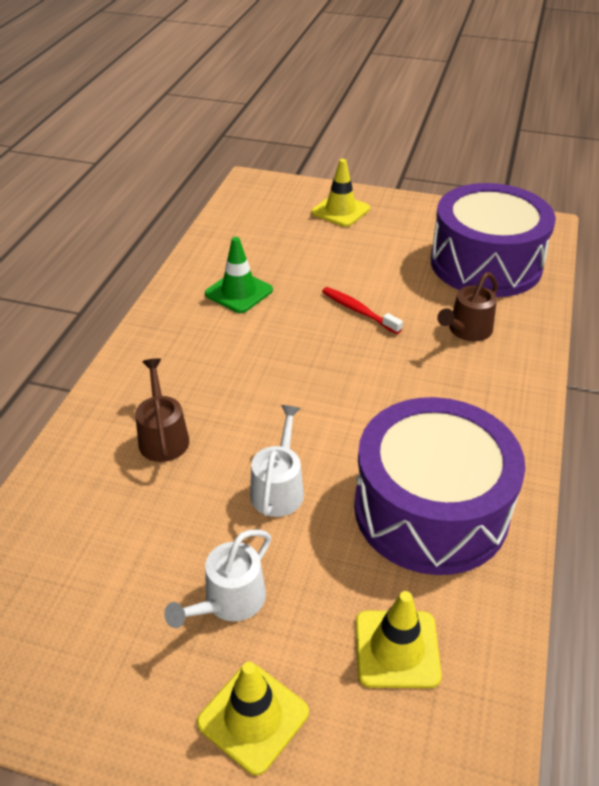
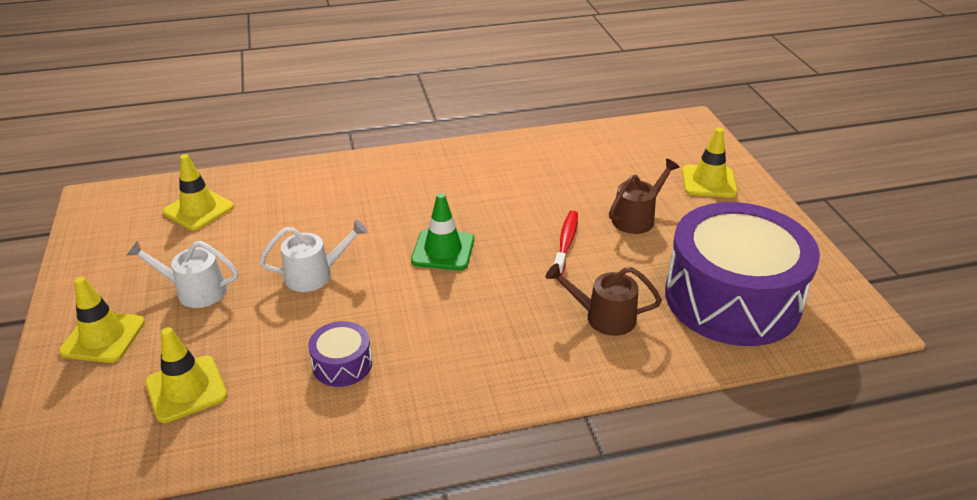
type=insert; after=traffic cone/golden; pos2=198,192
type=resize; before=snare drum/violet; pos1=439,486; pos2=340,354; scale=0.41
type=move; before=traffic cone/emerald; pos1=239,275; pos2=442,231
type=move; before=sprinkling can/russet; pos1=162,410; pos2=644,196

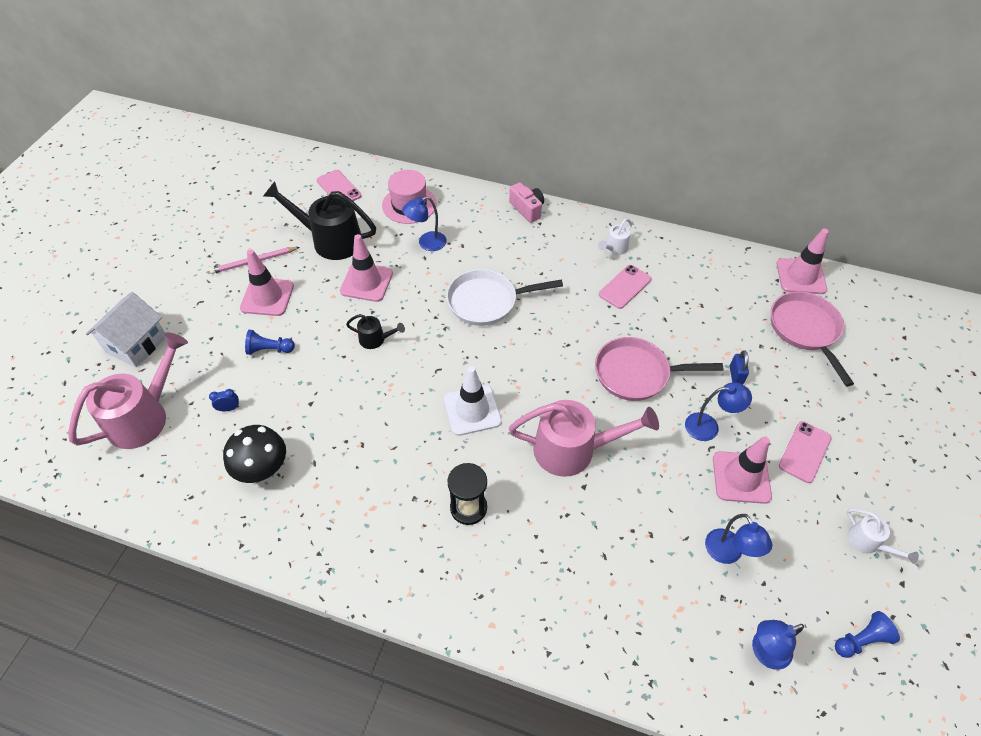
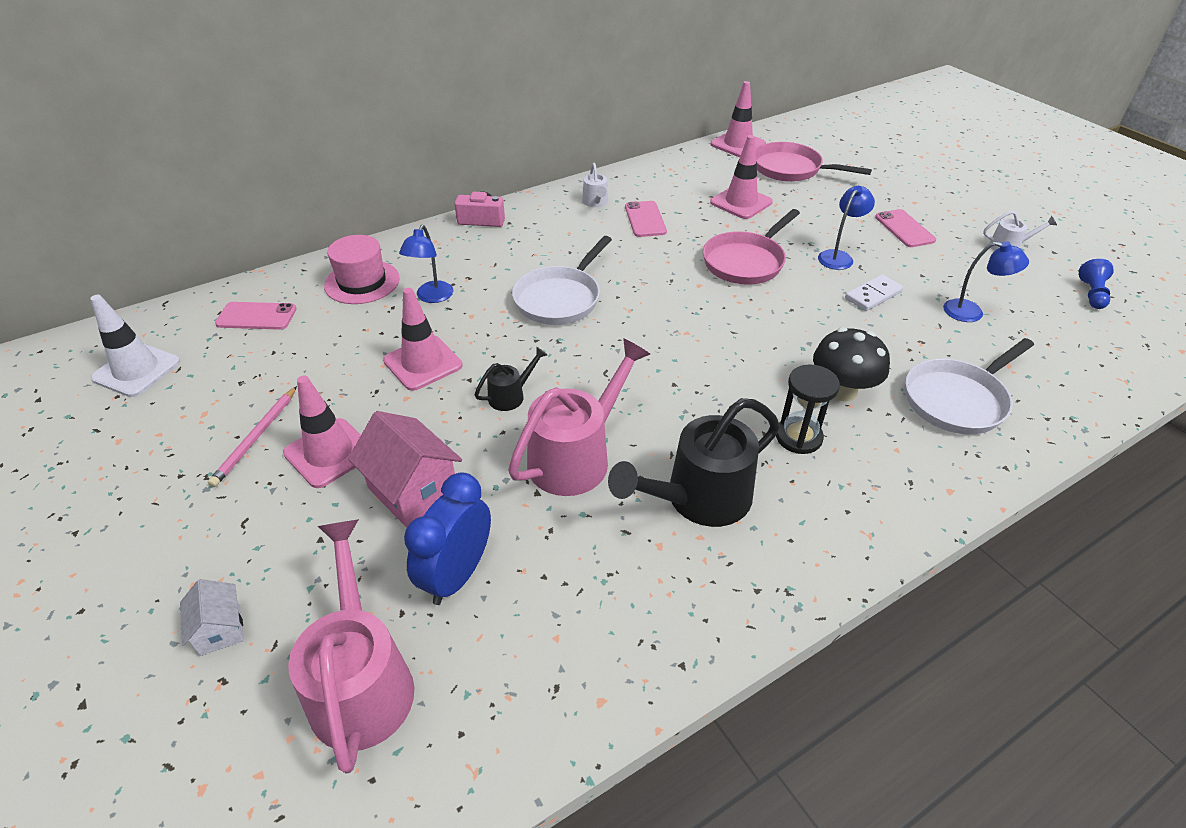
type=move; before=traffic cone/pure white; pos1=473,401; pos2=135,346
type=resize; before=toy house/pure white; pos1=125,330; pos2=212,617; scale=0.56
type=replace; before=chess pawn/cobalt; after=toy house/pink; pos1=270,342; pos2=405,469
type=resize; before=alarm clock/cobalt; pos1=224,400; pos2=447,538; scale=2.46
type=move; before=sprinkling can/pink; pos1=584,438; pos2=579,417
type=move; before=sprinkling can/ebony; pos1=319,220; pos2=694,462
type=move; before=traffic cone/pink; pos1=742,470; pos2=741,177
type=move; before=fungus/ebony; pos1=254,454; pos2=851,364
type=insert; after=domino piece/pure white; pos2=874,292
type=insert; after=frying pan/pure white; pos2=969,386
type=delete; before=small lock/cobalt; pos1=739,367
type=delete; before=lamp/cobalt; pos1=778,645

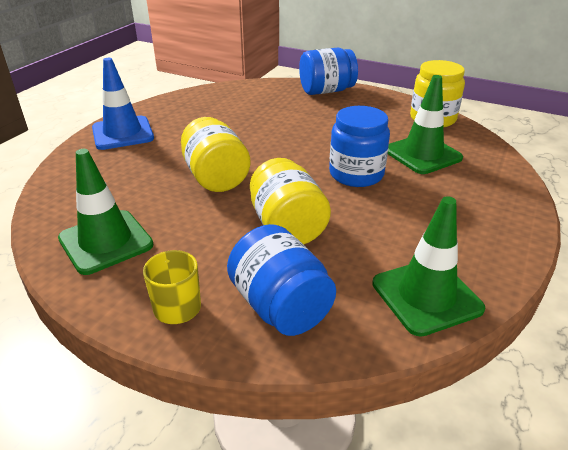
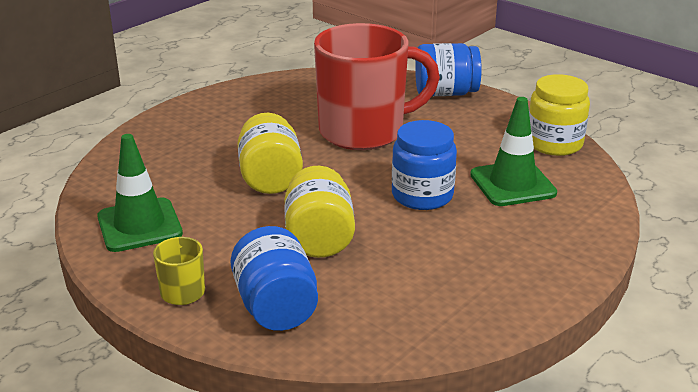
type=insert; after=coffee mug/scarlet; pos2=377,86
type=delete; before=traffic cone/cobalt; pos1=123,104
type=delete; before=traffic cone/emerald; pos1=428,266

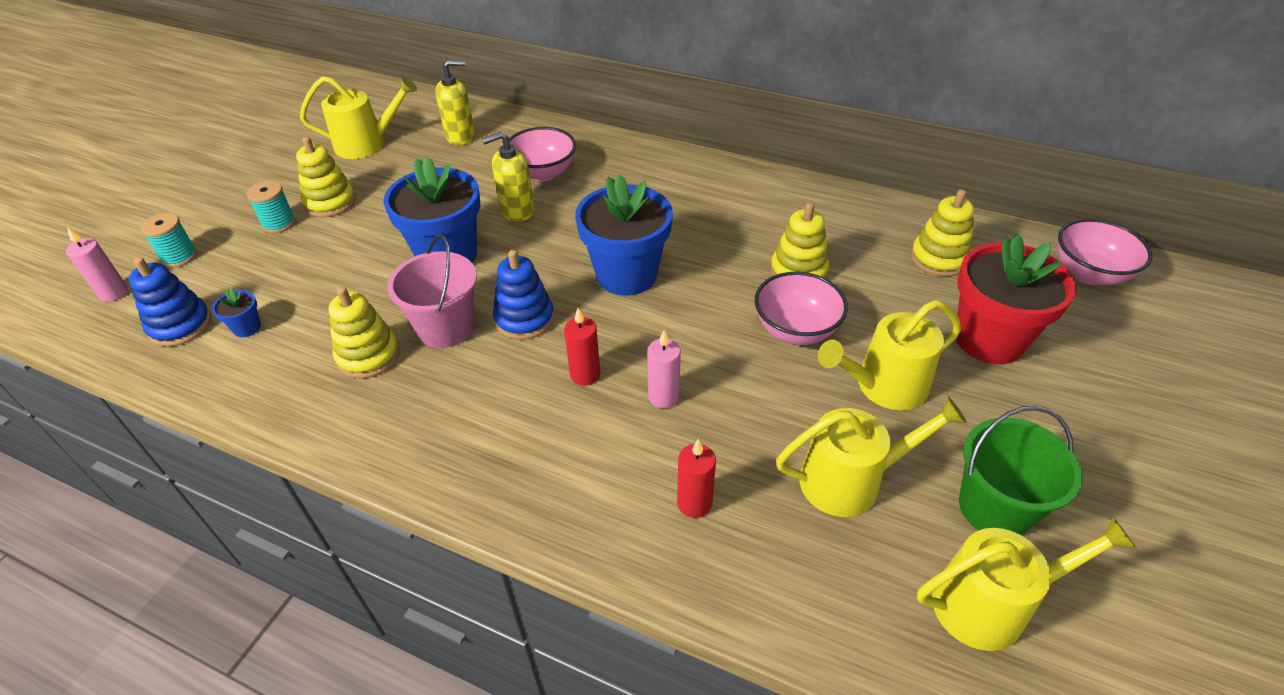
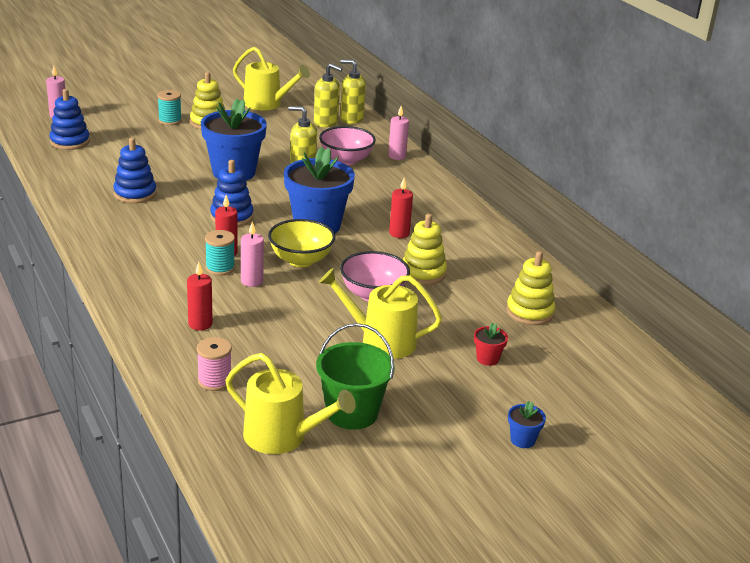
type=recolor; before=ring stacker/golden; after=ring stacker/cobalt; pos1=364,333; pos2=135,170
type=insert; after=bobbin/pink; pos2=214,364
type=move; before=bobbin/aqua; pos1=169,240; pos2=220,253
type=insert; after=deep dish/golden; pos2=301,243
type=insert; after=soap pump/golden; pos2=353,91
type=insert; after=candle/pink; pos2=398,133
type=insert; after=candle/scarlet; pos2=401,208
type=resize; before=plant pot/scarlet; pos1=1016,299; pos2=491,344; scale=0.41
type=move; before=plant pot/cobalt; pos1=236,312; pos2=527,424
type=delete; before=bucket/pink; pos1=432,291
type=delete; before=sprinkling can/golden; pos1=871,456
type=delete; before=deep dish/pink; pos1=1105,252

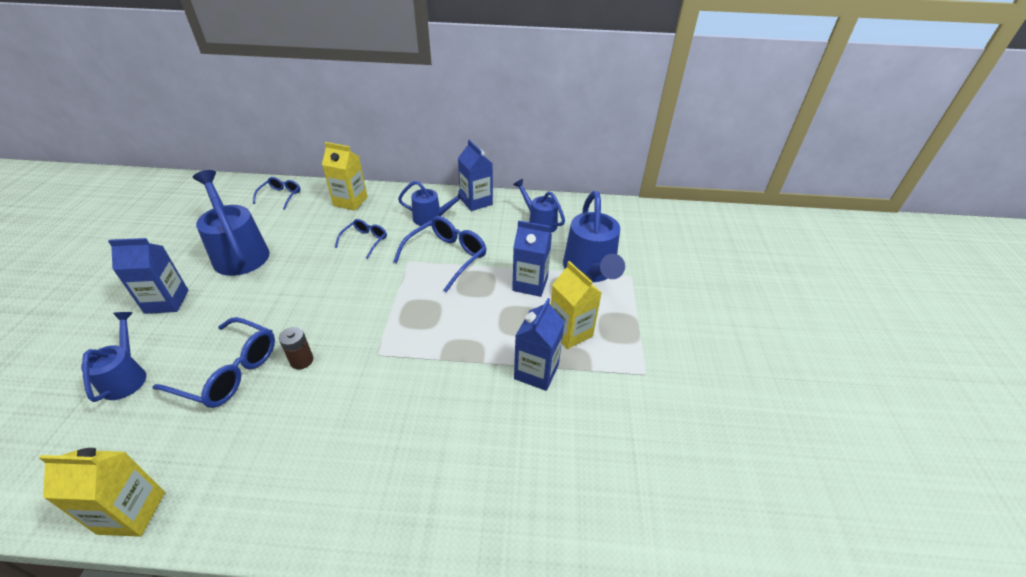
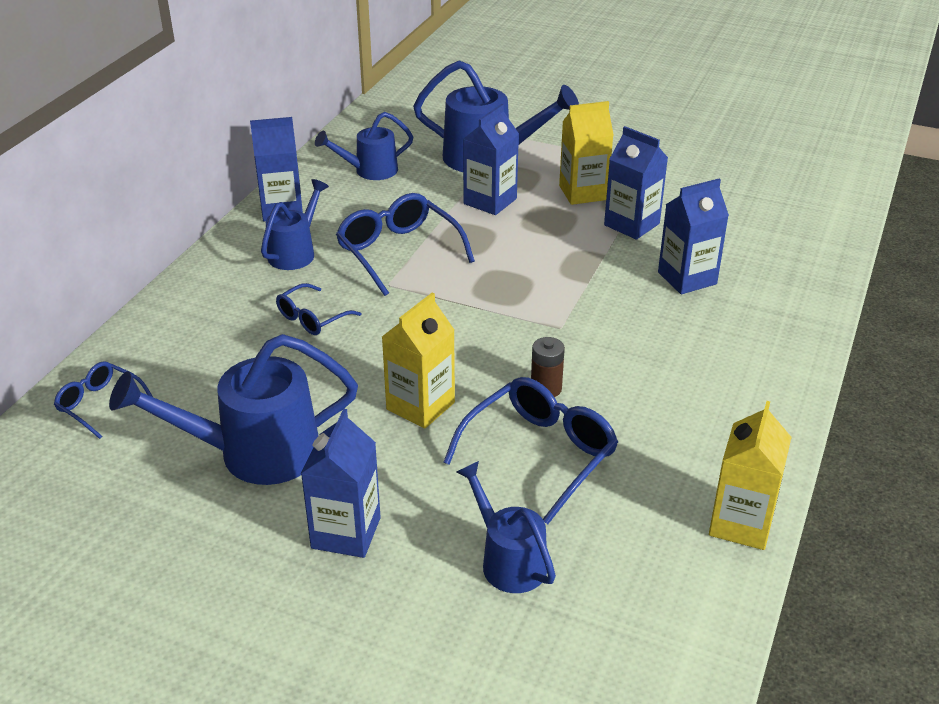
type=rotate; before=glasses/cobalt; pos1=361,239; pos2=318,309; turn=-90
type=move; before=juice carton/golden; pos1=345,176; pos2=418,360
type=rotate; before=sprinkling can/cobalt; pos1=113,357; pos2=506,527; turn=45
type=insert; after=juice carton/cobalt; pos2=693,236

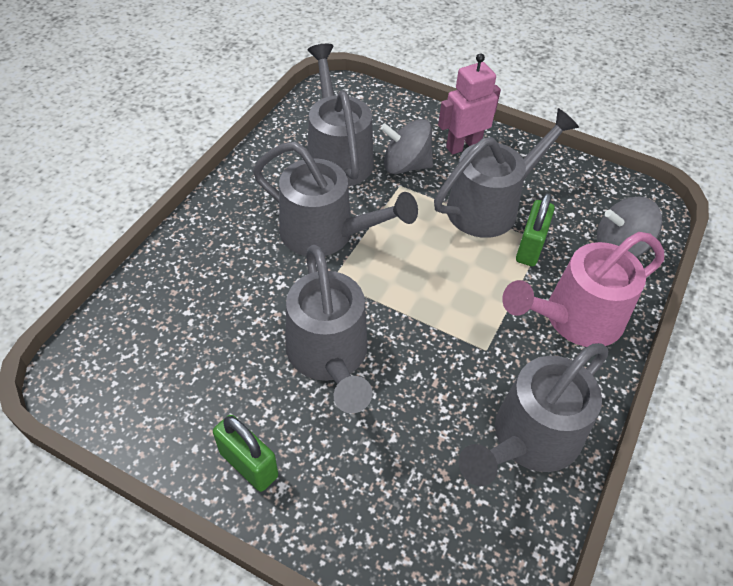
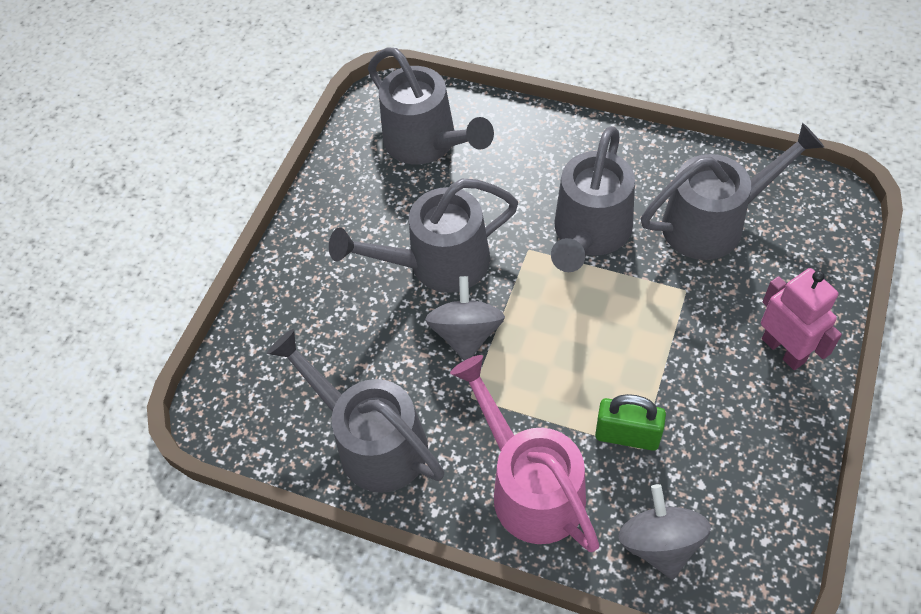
type=move; before=sprinkling can/gray; pos1=506,173; pos2=431,106
type=move; before=whirligig/gray; pos1=406,146; pos2=465,318
type=delete; before=small lock/emerald; pos1=245,453

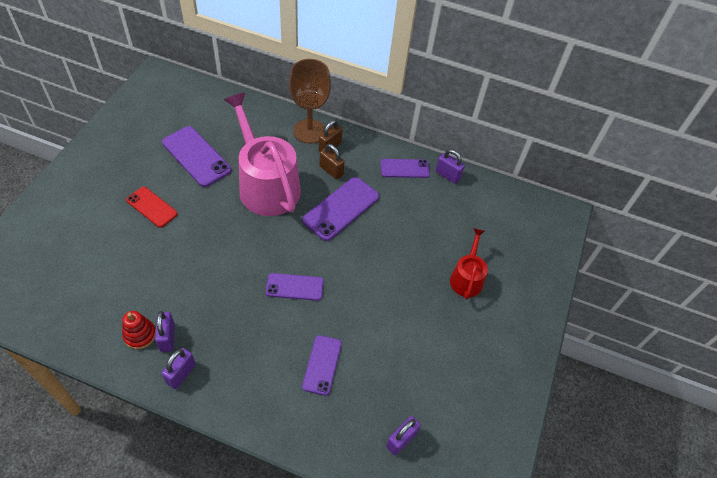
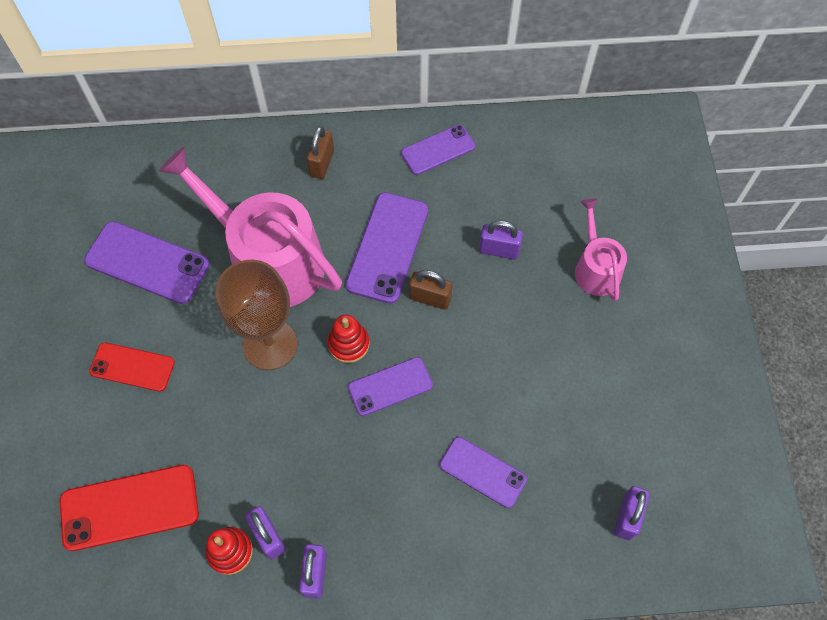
type=insert; after=phone/scarlet; pos2=129,508
type=move; before=chalice/russet; pos1=310,101; pos2=256,315
type=insert; after=ring stacker/scarlet; pos2=348,339
type=move; before=small lock/russet; pos1=332,162; pos2=430,290
type=rotate; before=phone/violet; pos1=322,365; pos2=483,472; turn=-45
type=move; before=small lock/violet; pos1=450,166; pos2=501,239
type=recolor; before=sprinkling can/scarlet; after=sprinkling can/pink; pos1=469,264; pos2=601,249

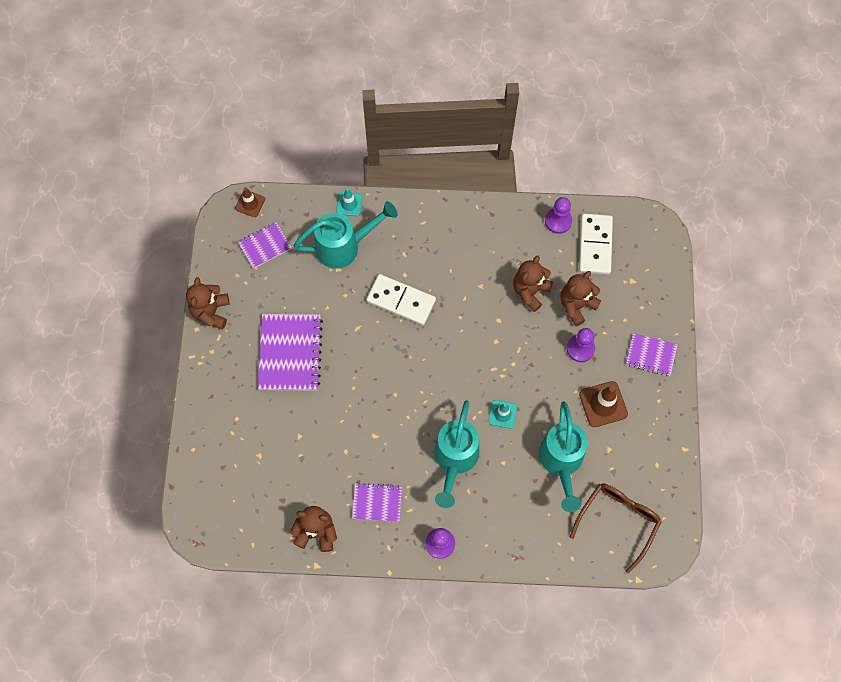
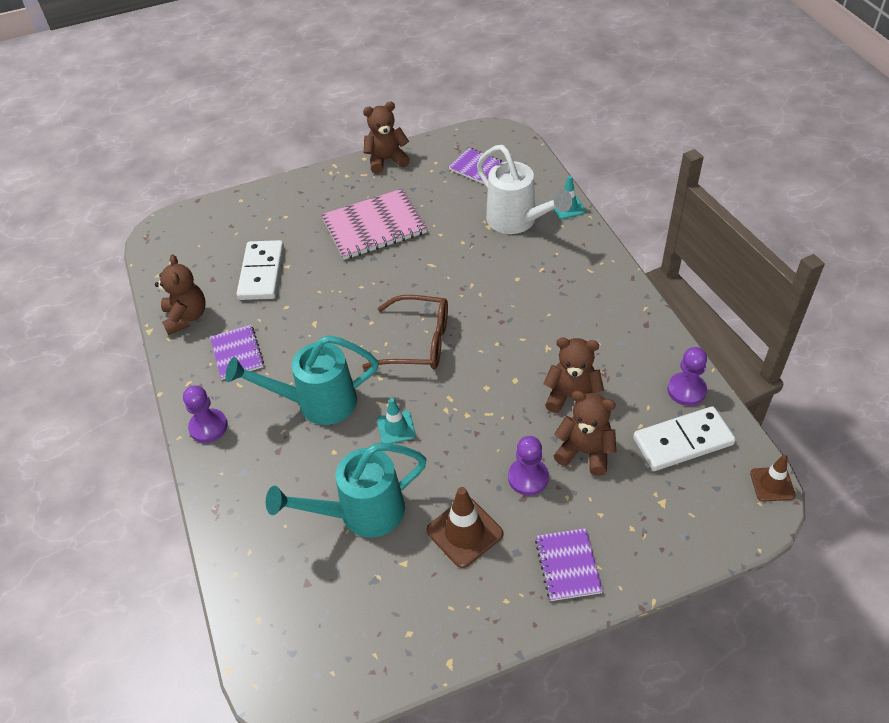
type=move; before=domino piece/pure white; pos1=401,299; pos2=260,270
type=recolor; before=notebook/violet; after=notebook/pink; pos1=290,352; pos2=374,224
type=move; before=glasses/russet; pos1=616,528; pos2=405,332
type=recolor; before=sprinkling can/aqua; after=sprinkling can/pure white; pos1=346,235; pos2=524,189
type=move; before=traffic cone/russet; pos1=250,202; pos2=772,478

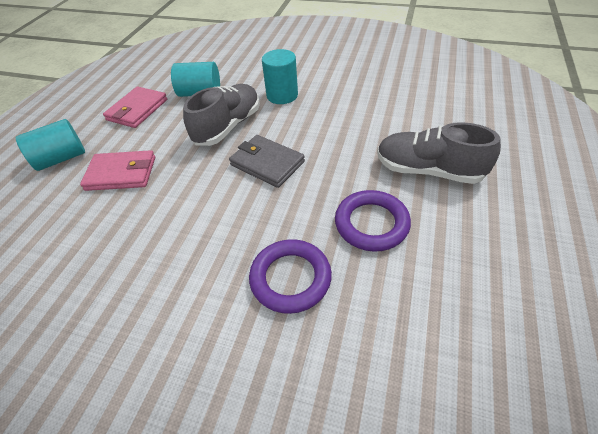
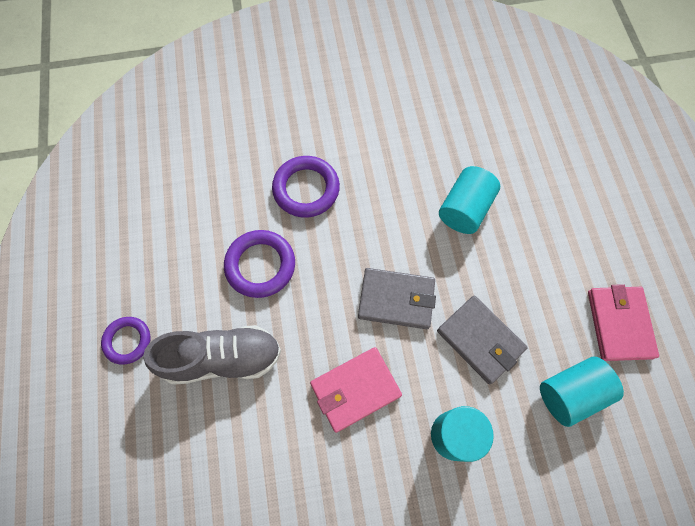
type=insert; after=torus/violet; pos2=126,341
type=move; before=card wallet/pink; pos1=117,170; pos2=356,390
type=replace; before=shoe/gray; after=card wallet/gray; pos1=221,115; pos2=482,340
type=move; before=cylinder/aqua; pos1=50,145; pos2=469,200

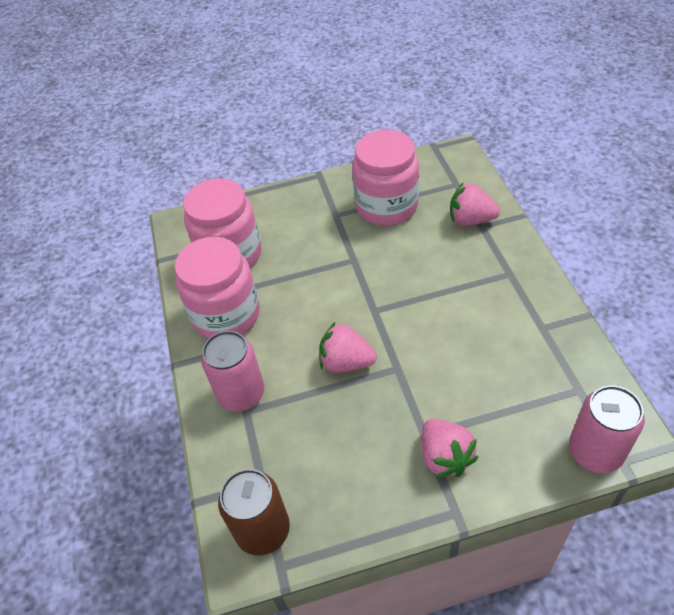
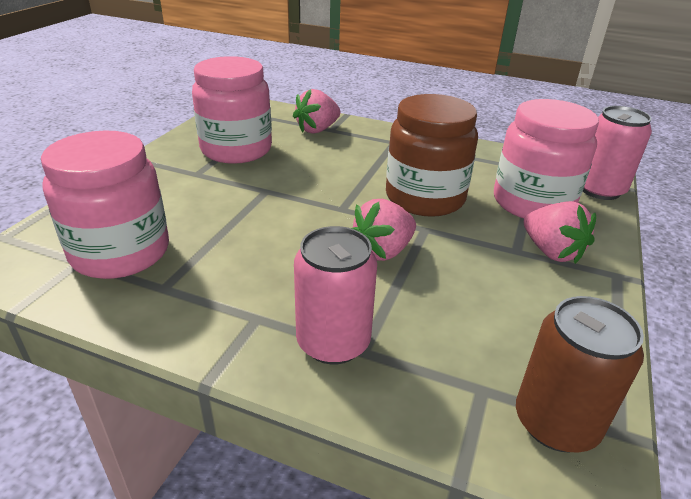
type=insert; after=jam jar/russet; pos2=432,155
type=move; before=jam jar/pink; pos1=217,288; pos2=546,159
type=rotate; before=strawberry/pink; pos1=450,449; pos2=560,232; turn=45

